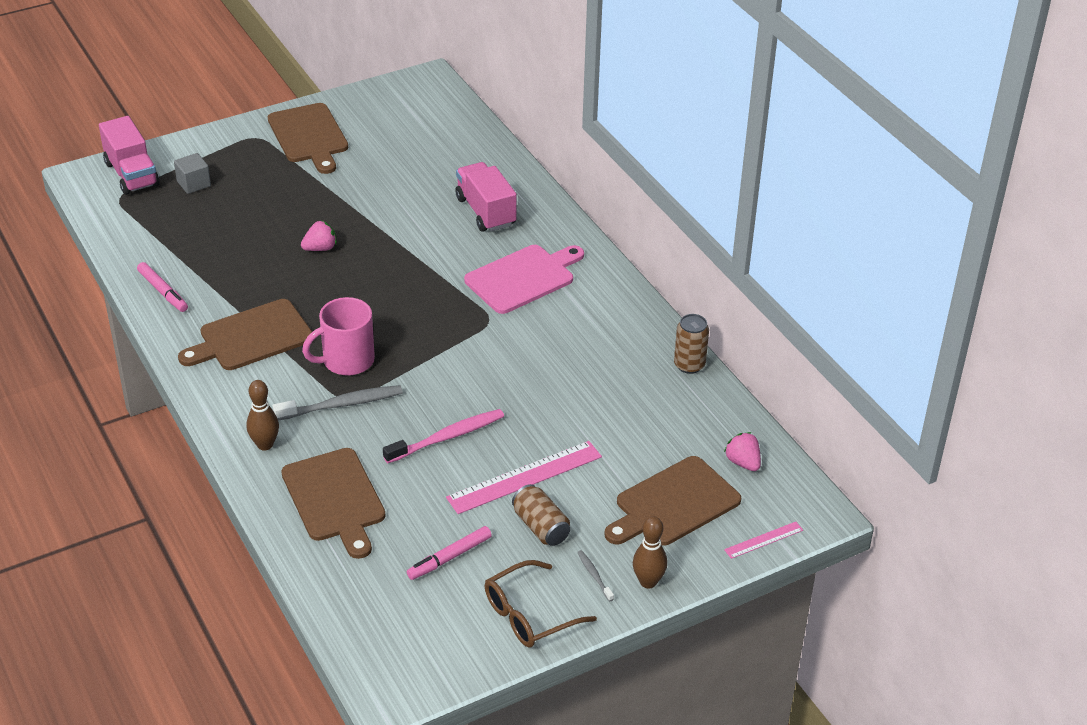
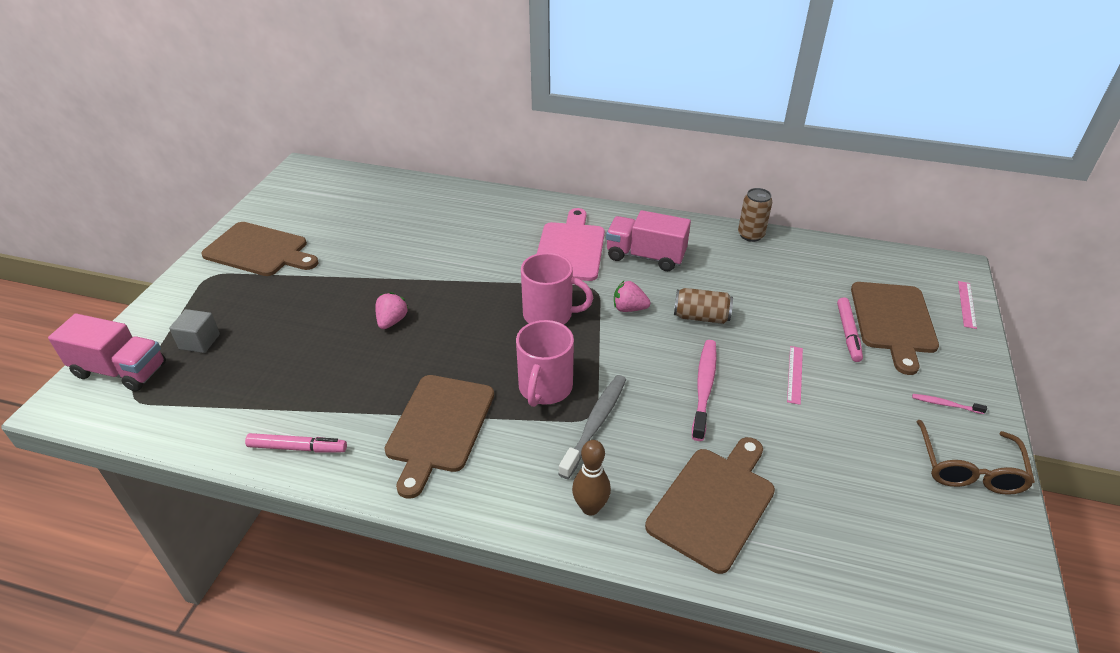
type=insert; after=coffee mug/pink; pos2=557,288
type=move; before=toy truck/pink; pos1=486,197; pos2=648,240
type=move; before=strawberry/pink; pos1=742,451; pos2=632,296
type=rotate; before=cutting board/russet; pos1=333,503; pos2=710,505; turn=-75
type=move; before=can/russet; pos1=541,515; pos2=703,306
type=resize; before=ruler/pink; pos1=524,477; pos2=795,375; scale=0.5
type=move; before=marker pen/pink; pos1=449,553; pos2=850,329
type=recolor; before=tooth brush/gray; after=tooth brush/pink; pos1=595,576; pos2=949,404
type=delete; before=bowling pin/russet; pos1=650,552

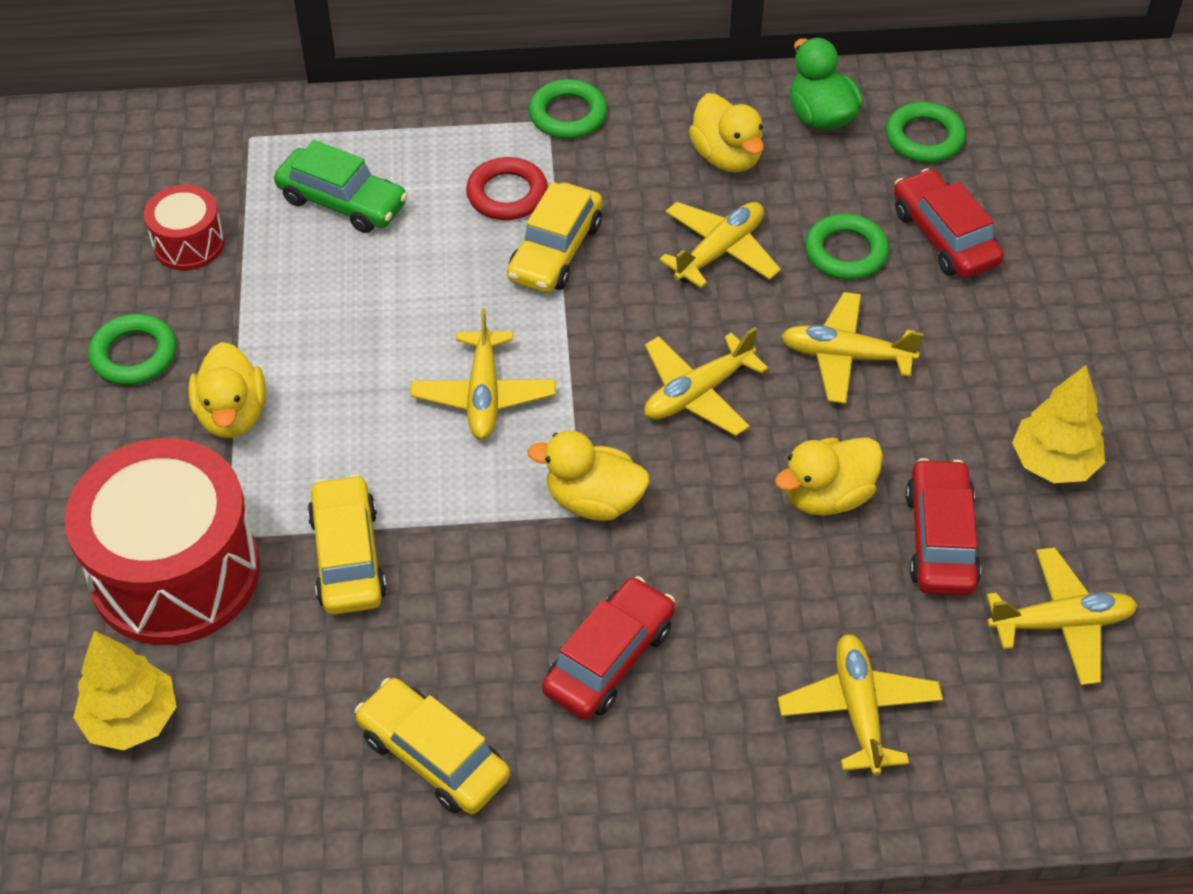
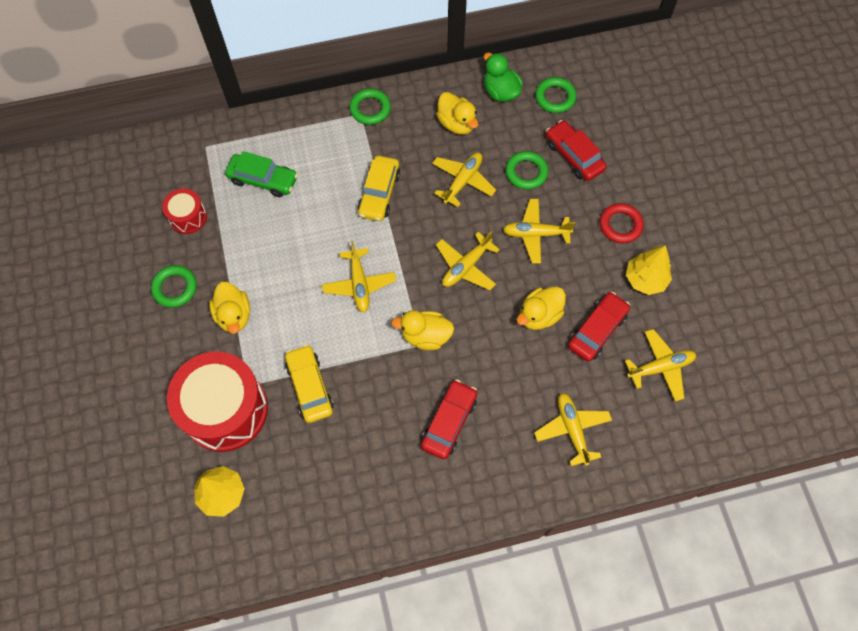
type=rotate; before=automobile/scarlet; pos1=943,526; pos2=599,327; turn=45
type=move; before=torus/scarlet; pos1=507,188; pos2=622,223
type=delete; before=automobile/golden; pos1=432,746

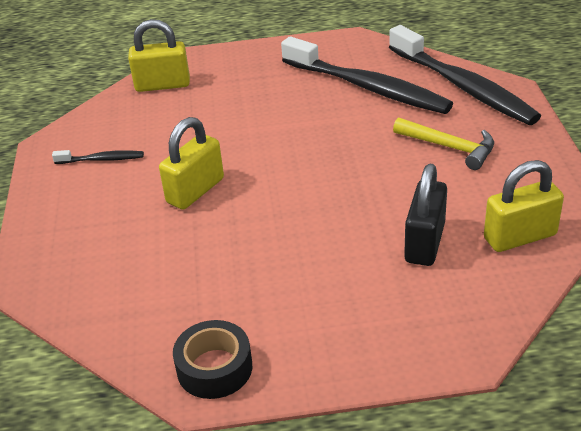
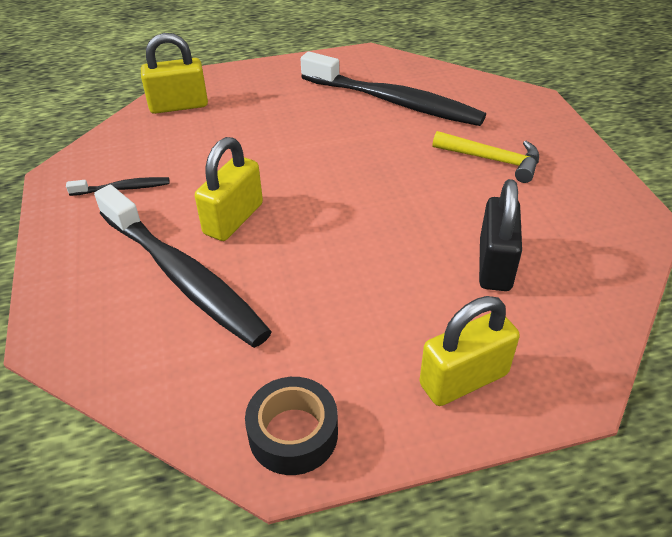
type=move; before=tooth brush/ebony; pos1=465,75; pos2=183,266
type=move; before=small lock/golden; pos1=524,206; pos2=469,351

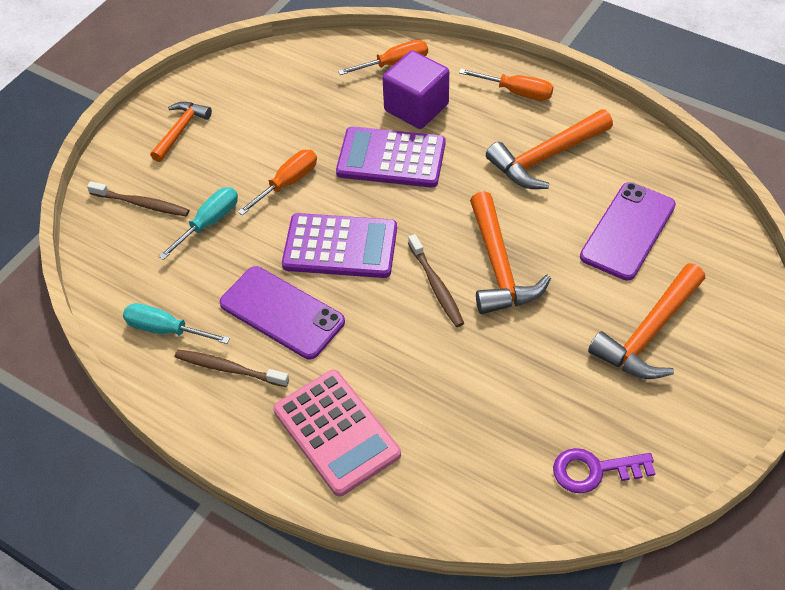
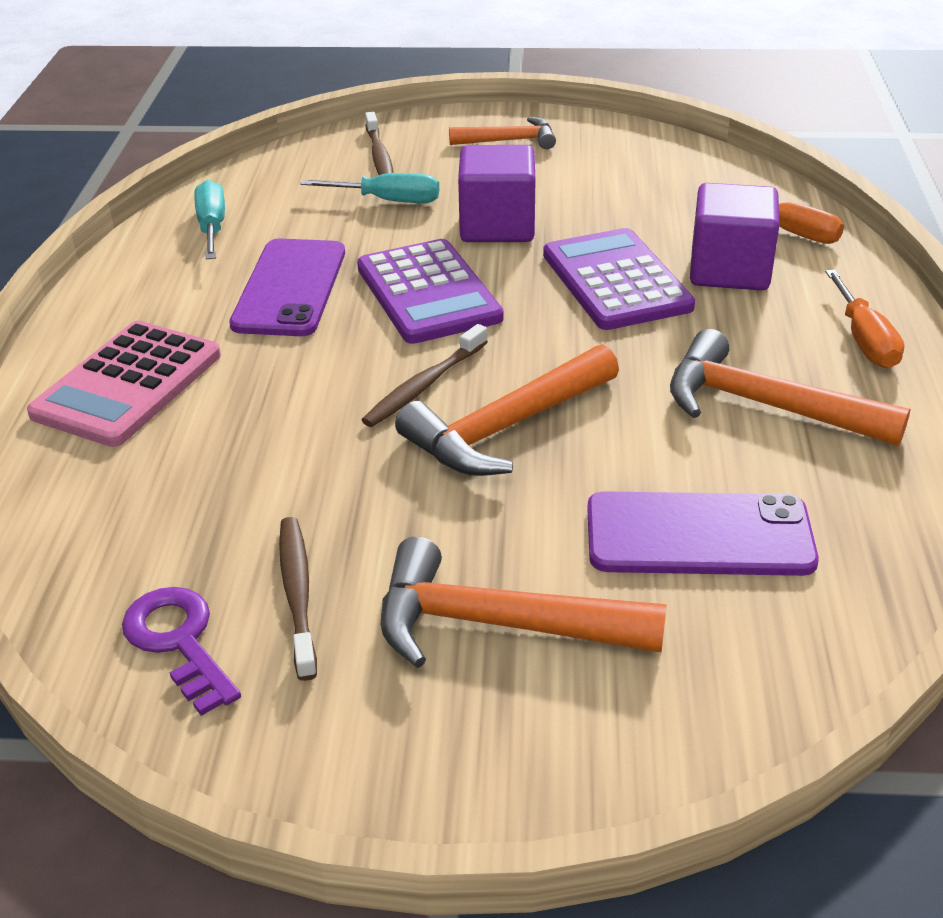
type=move; before=tooth brush/russet; pos1=232,368; pos2=298,599
type=replace; before=flat screwdriver/bright orange; after=block/violet; pos1=277,182; pos2=497,193

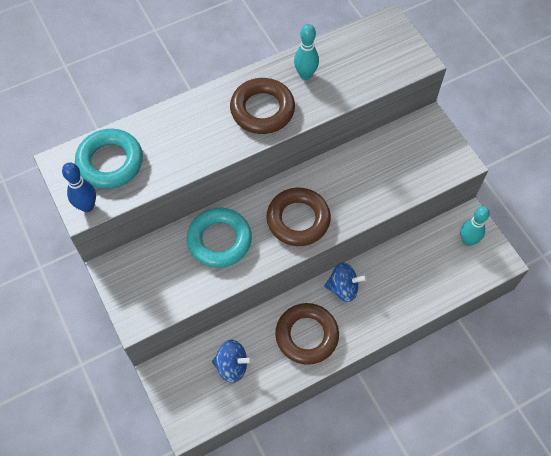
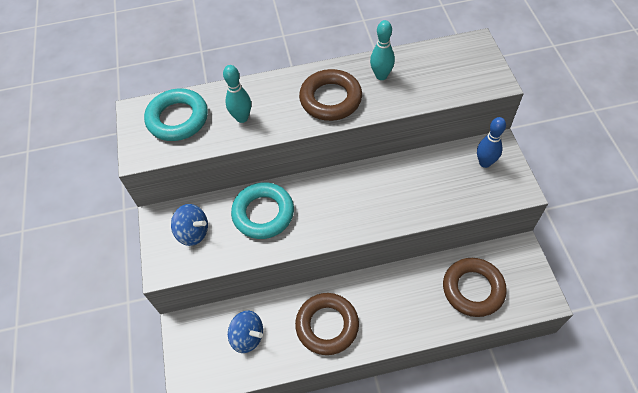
type=move; before=whirligig/cobalt; pos1=345,282; pos2=189,225
type=move; before=bowling pin/aqua; pos1=475,226; pos2=237,94
type=move; before=torus/russet; pos1=298,217; pos2=475,287
type=move; before=bowling pin/cobalt; pos1=79,187; pos2=491,142

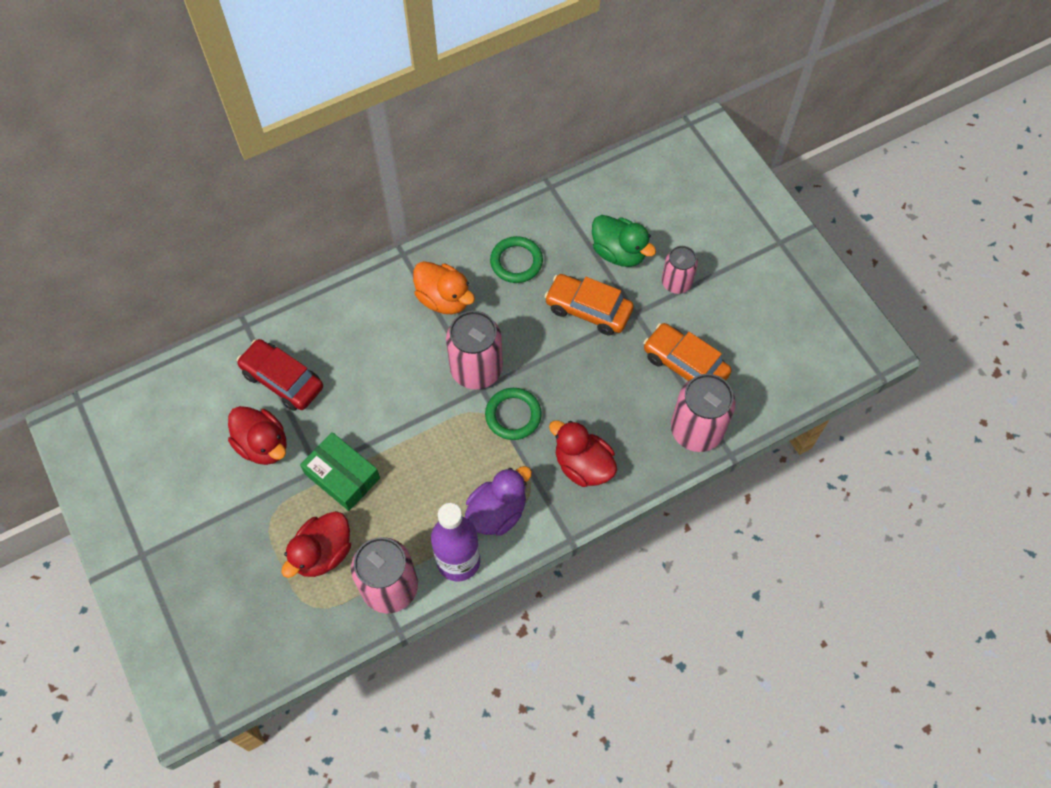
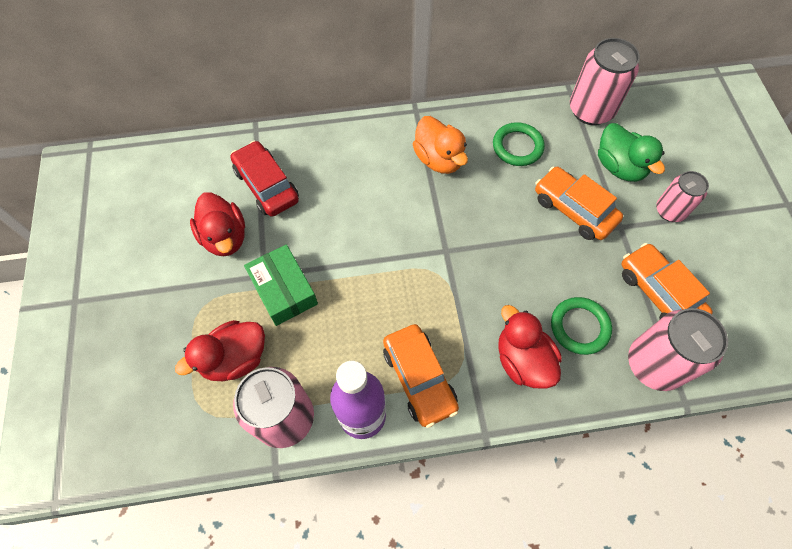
type=replace; before=duck/violet; after=automobile/bright orange; pos1=498,501; pos2=421,376
type=move; before=torus/emerald; pos1=513,414; pos2=581,326
type=move; before=can/pink; pos1=474,350; pos2=605,81

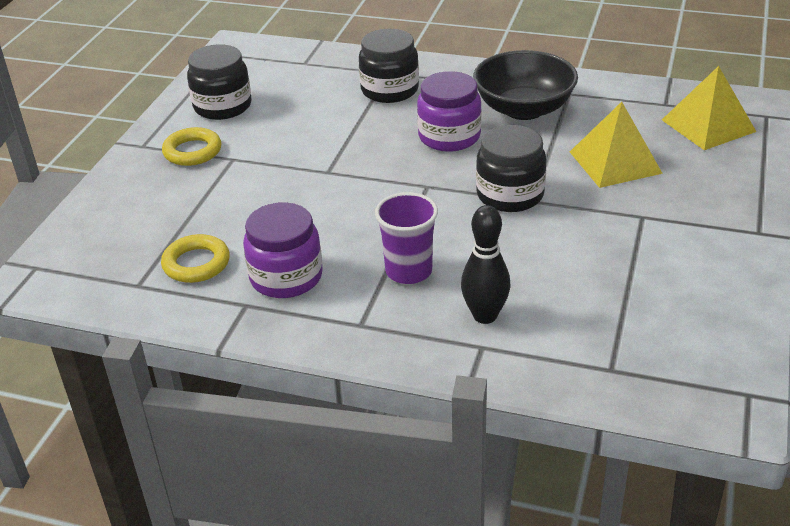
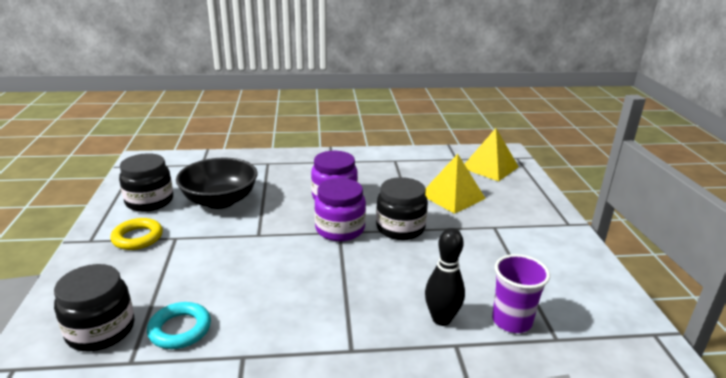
type=move; before=jam jar/ebony; pos1=389,66; pos2=94,307
type=recolor; before=torus/golden; after=torus/aqua; pos1=195,258; pos2=179,325
type=move; before=deep dish/ebony; pos1=525,85; pos2=217,183
type=move; before=jam jar/violet; pos1=283,250; pos2=340,209
type=move; before=cup/violet; pos1=406,238; pos2=521,293

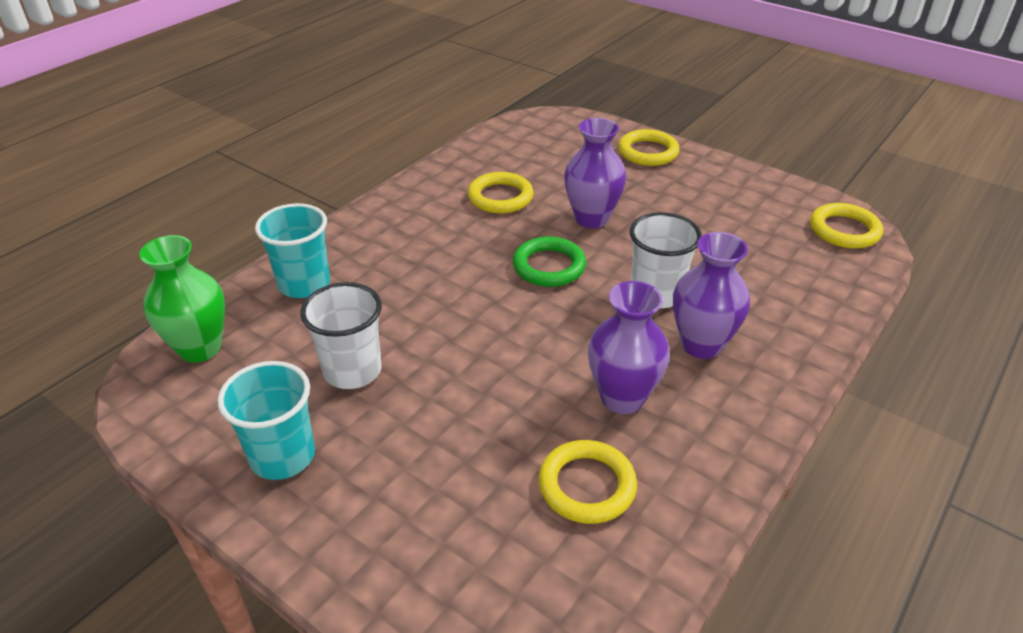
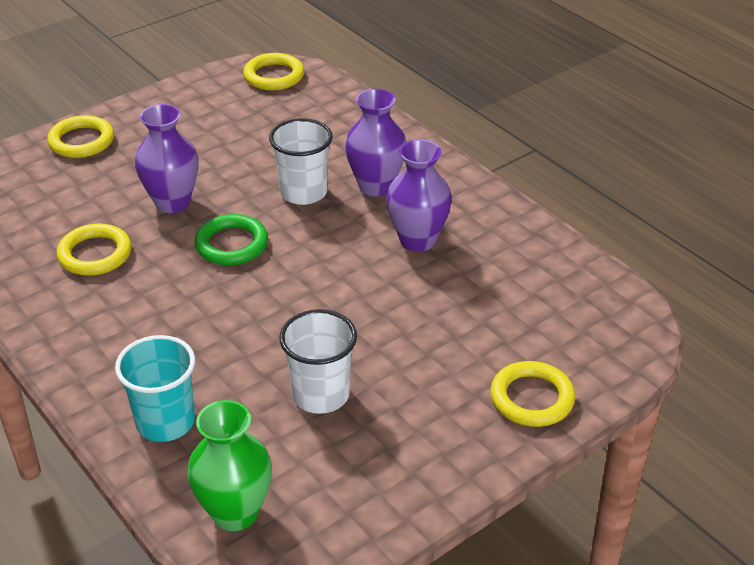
type=move; before=torus/golden; pos1=587,482; pos2=532,394
type=delete; before=cup/aqua; pos1=266,420

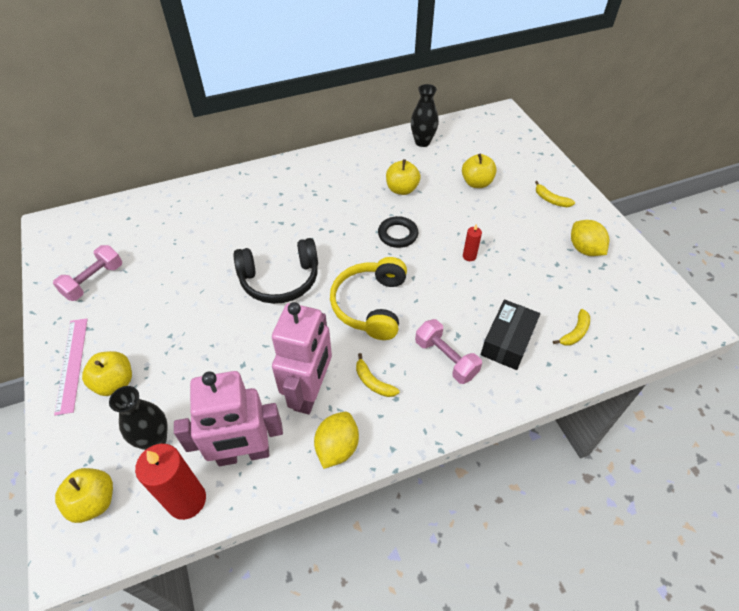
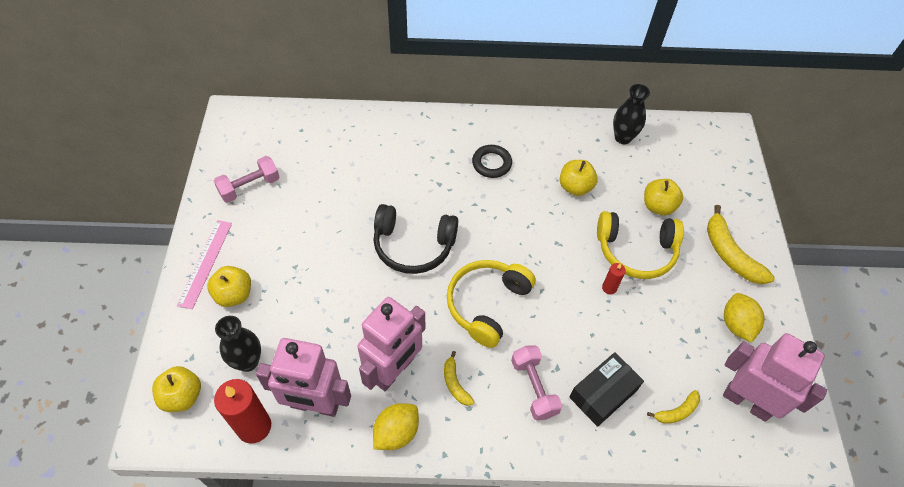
type=move; before=torus/ebony; pos1=398,232; pos2=492,161
type=insert; after=over-ear headphones/golden; pos2=640,245
type=resize; before=banana fruit/golden; pos1=555,194; pos2=741,244; scale=1.84
type=insert; after=robot/pink; pos2=775,377

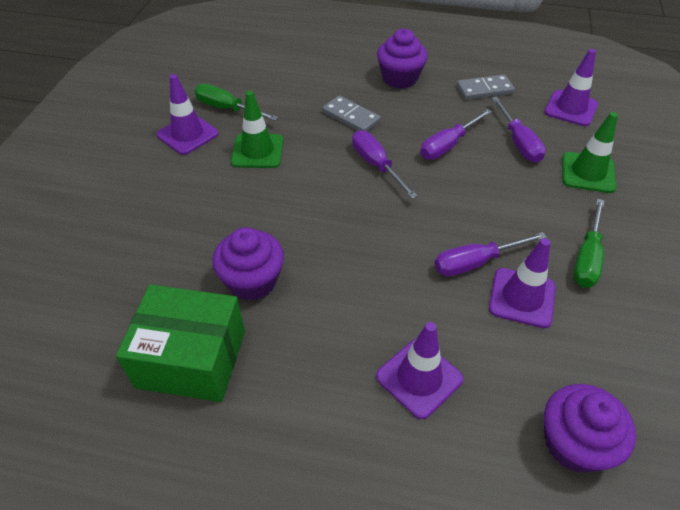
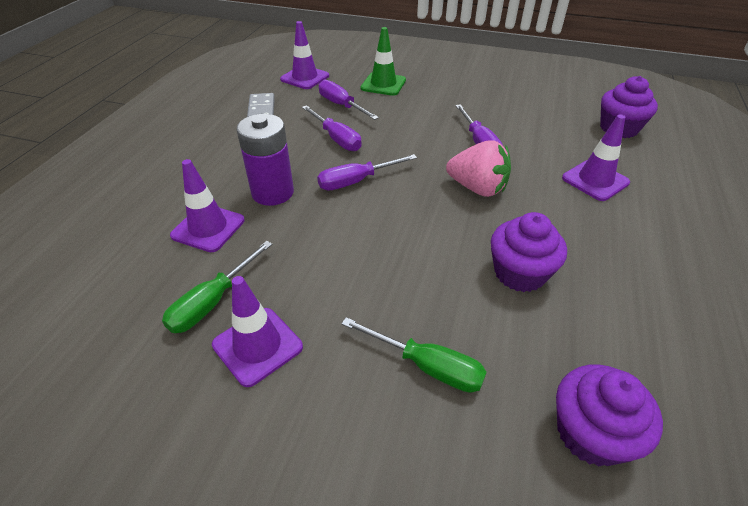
type=move; before=traffic cone/violet; pos1=522,283; pos2=207,205
type=replace; before=domino piece/gray; after=power cell/violet; pos1=351,113; pos2=265,160
type=rotate; before=flat screwdriver/violet; pos1=519,130; pos2=349,99; turn=-120
type=move; before=flat screwdriver/emerald; pos1=588,243; pos2=414,355
type=insert; after=strawberry/pink; pos2=478,168
type=move; before=cupcake/violet; pos1=402,59; pos2=609,415
type=delete; before=box/emerald; pos1=180,343
type=delete; before=traffic cone/emerald; pos1=257,129

